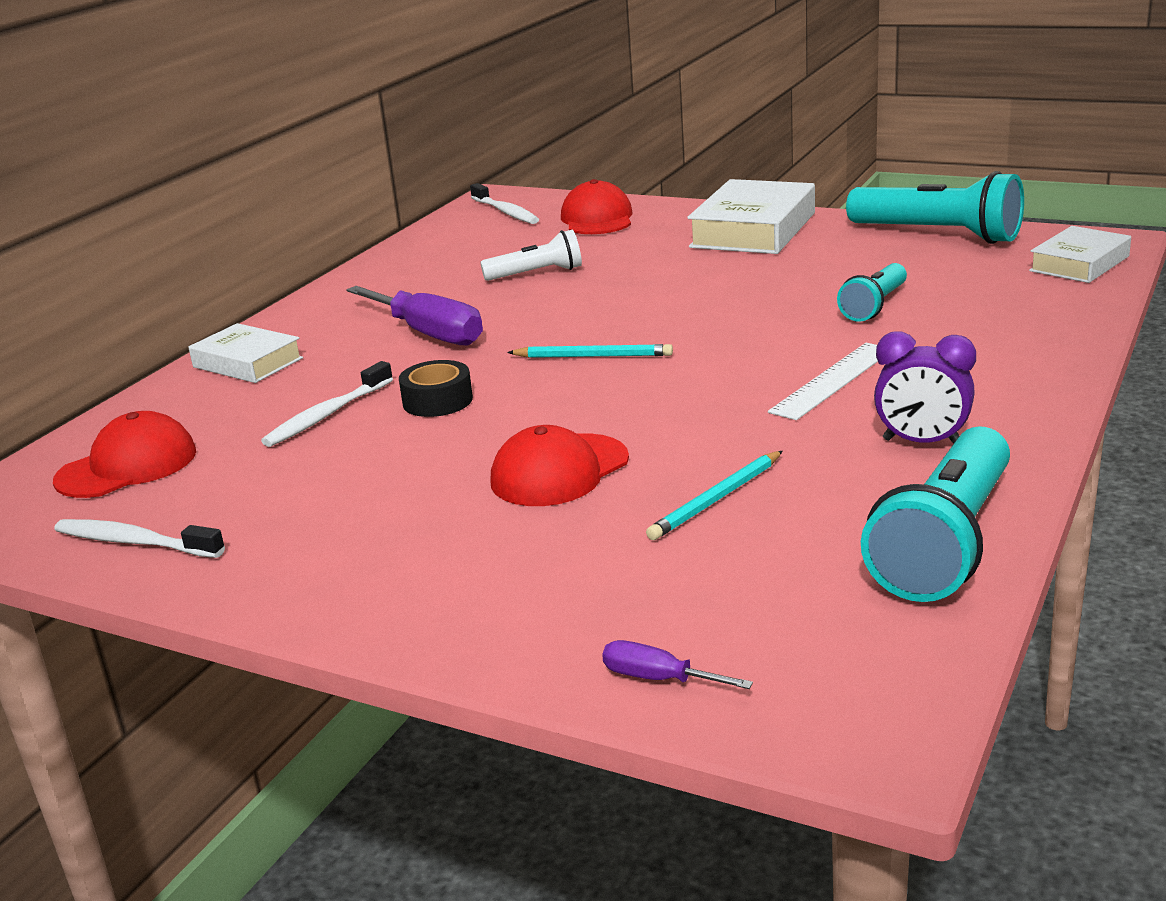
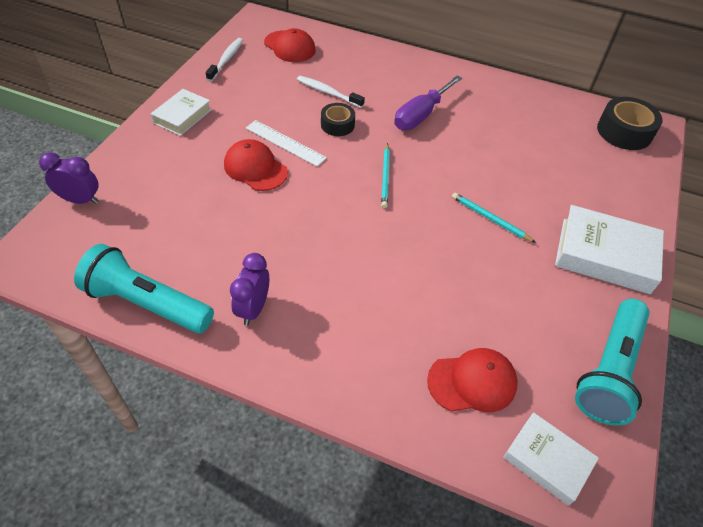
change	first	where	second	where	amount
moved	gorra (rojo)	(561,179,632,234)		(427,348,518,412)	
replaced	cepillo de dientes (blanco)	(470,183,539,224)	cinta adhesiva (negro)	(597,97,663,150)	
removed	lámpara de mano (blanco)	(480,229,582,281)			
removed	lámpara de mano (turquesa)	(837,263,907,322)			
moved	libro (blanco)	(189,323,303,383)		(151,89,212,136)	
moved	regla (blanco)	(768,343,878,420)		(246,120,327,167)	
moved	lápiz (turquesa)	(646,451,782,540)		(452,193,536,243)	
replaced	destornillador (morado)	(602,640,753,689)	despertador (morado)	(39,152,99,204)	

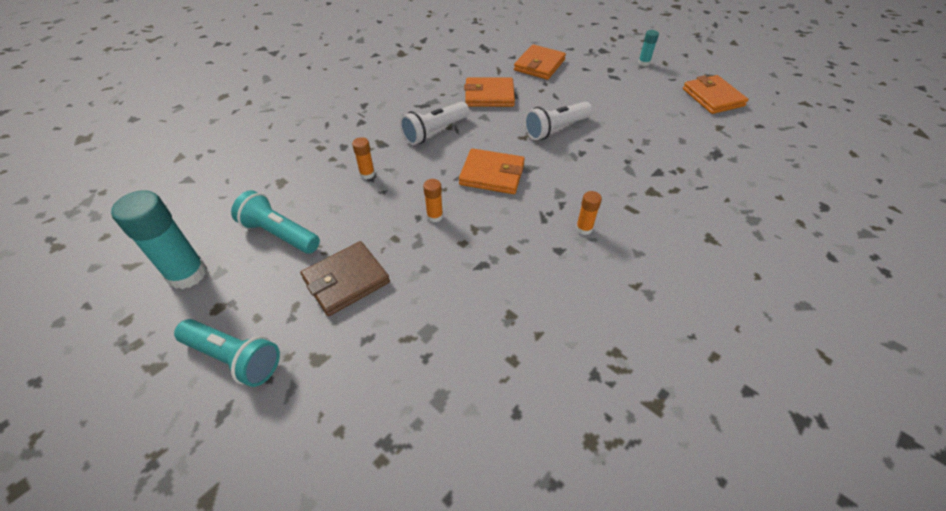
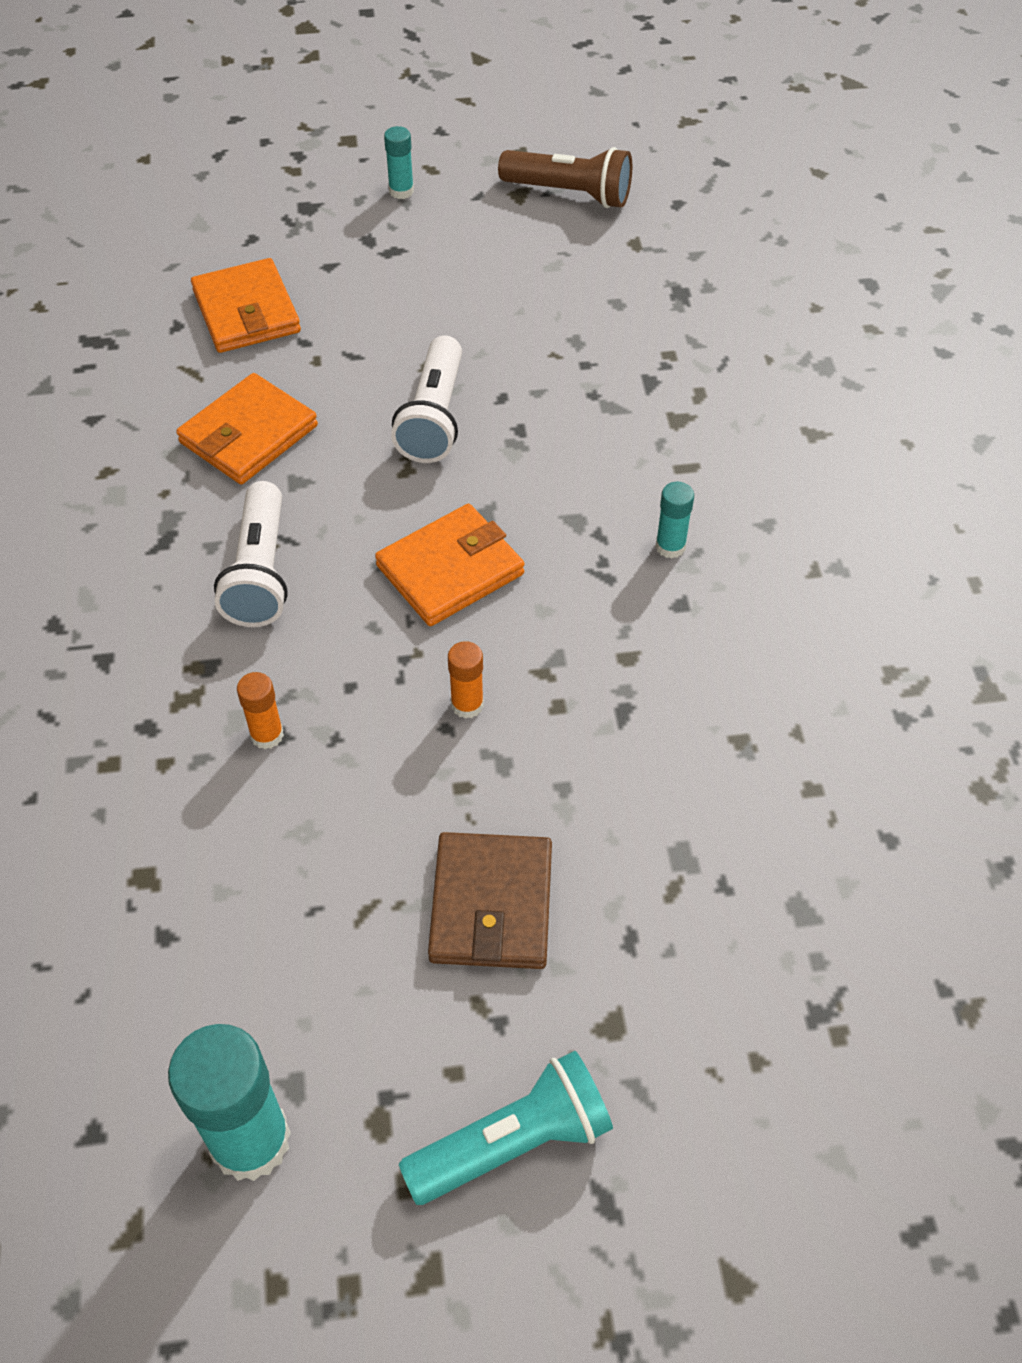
change	first	where	second	where	amount
replaced	cartera (naranja)	(683,75,748,114)	lámpara de mano (marrón)	(498,147,632,208)	
removed	lámpara de mano (turquesa)	(231,190,320,254)			
recoloured	barra de pegamento (naranja)	(576,191,602,235)	barra de pegamento (turquesa)	(655,482,694,558)	

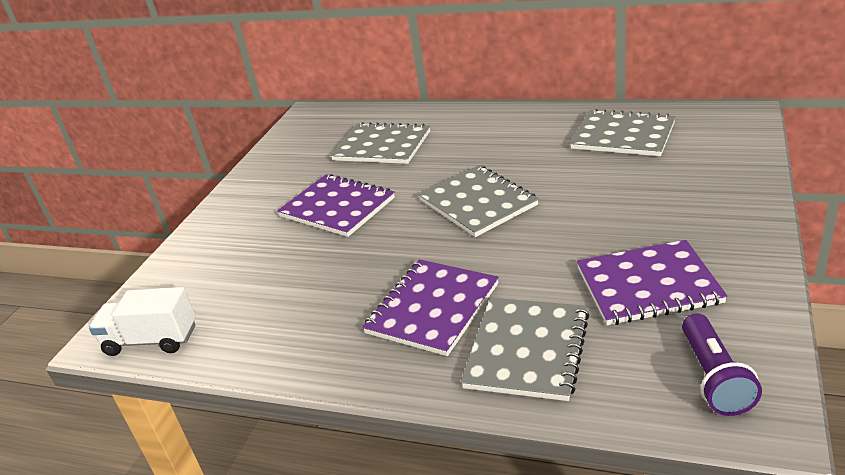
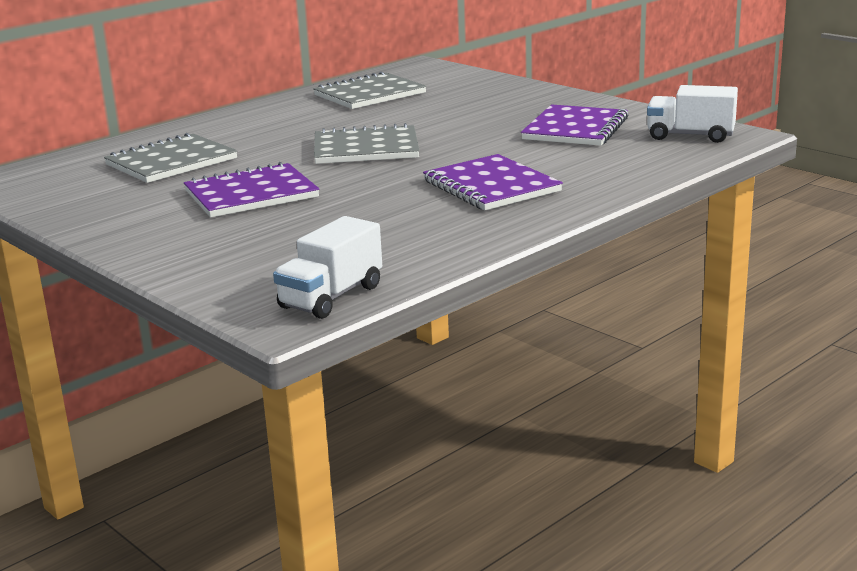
change	first	where	second	where	amount
removed	cuaderno (gris)	(461,298,589,401)			
replaced	lámpara de mano (morado)	(682,313,762,416)	camión (blanco)	(647,85,738,143)	

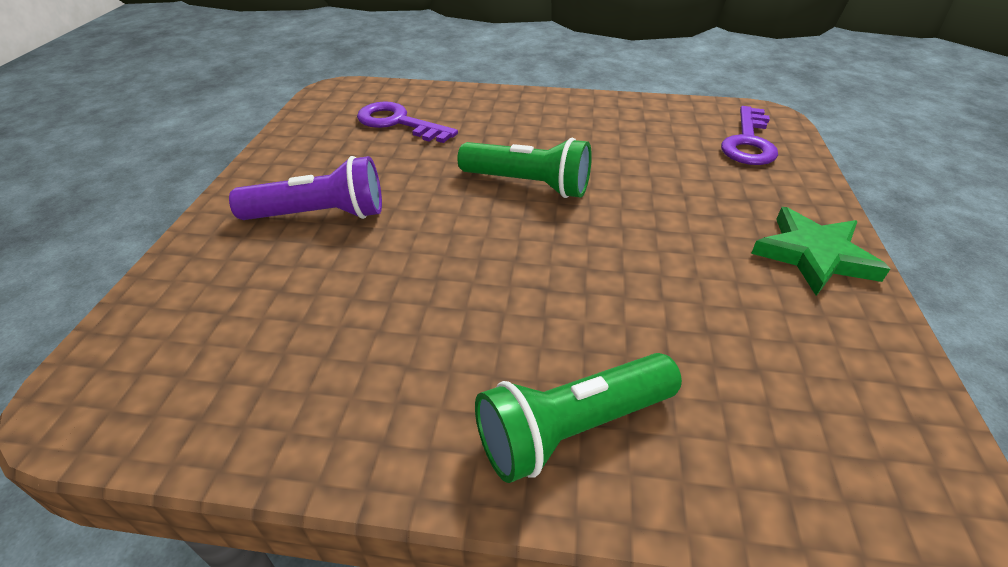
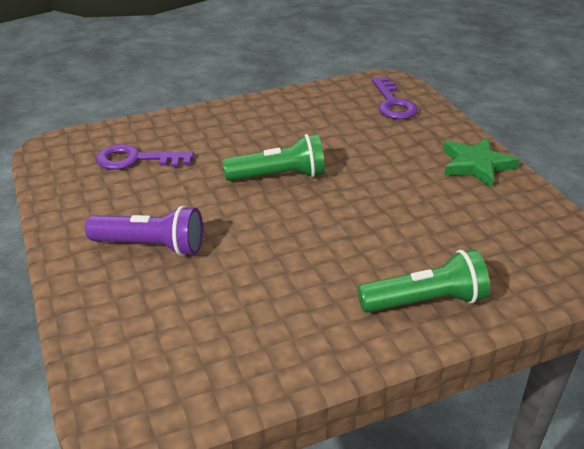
change	first	where	second	where	amount
turned	lámpara de mano (morado)	(229,156,382,220)		(85,205,203,256)	45 degrees clockwise
turned	lámpara de mano (verde)	(475,353,682,483)		(357,249,490,313)	135 degrees counterclockwise

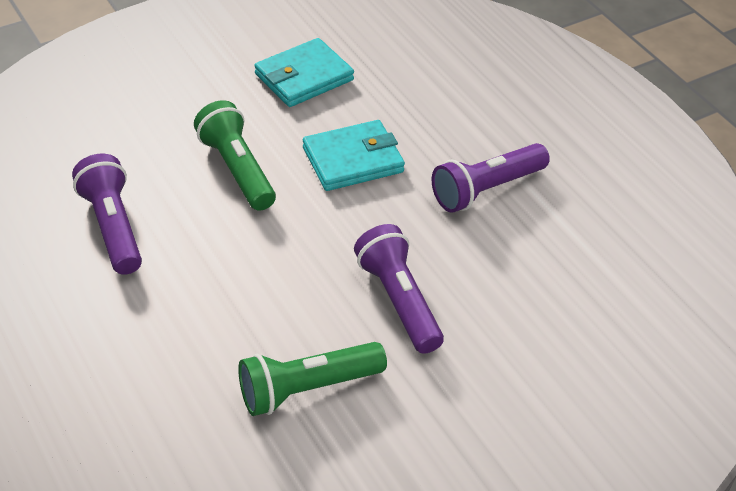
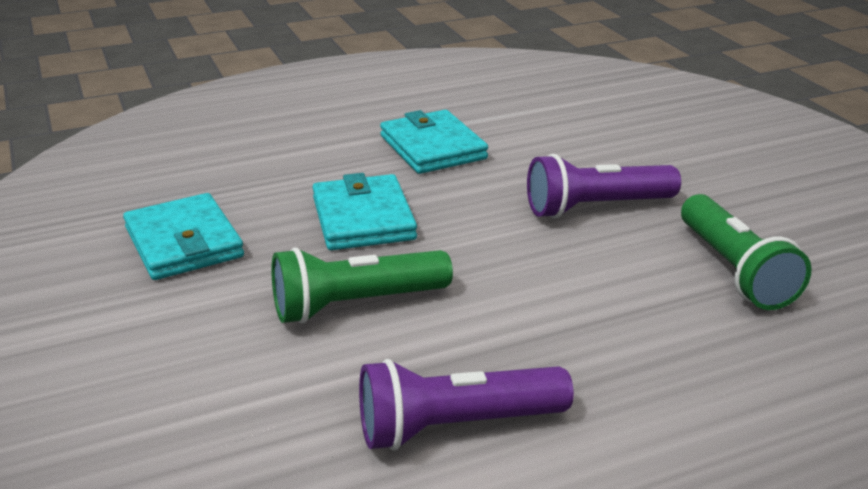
change	first	where	second	where	amount
replaced	lámpara de mano (morado)	(432,143,550,213)	cartera (turquesa)	(380,110,488,174)	

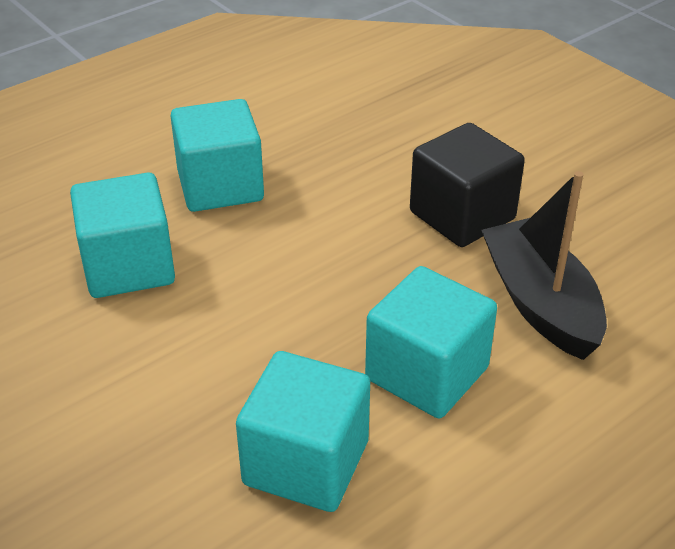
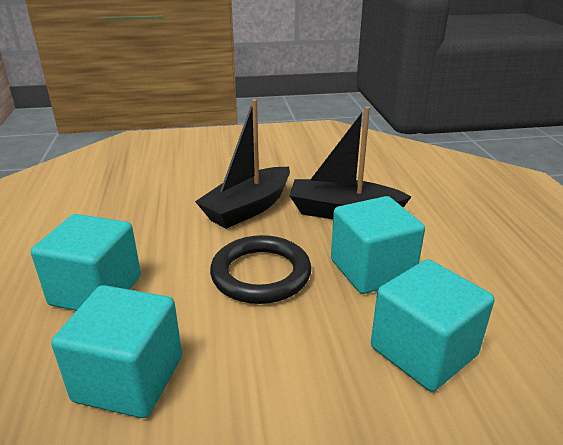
change	first	where	second	where	amount
replaced	cubo (negro)	(410,123,525,247)	barco (negro)	(195,99,290,229)	
added			anillo (negro)	(210,235,311,304)	

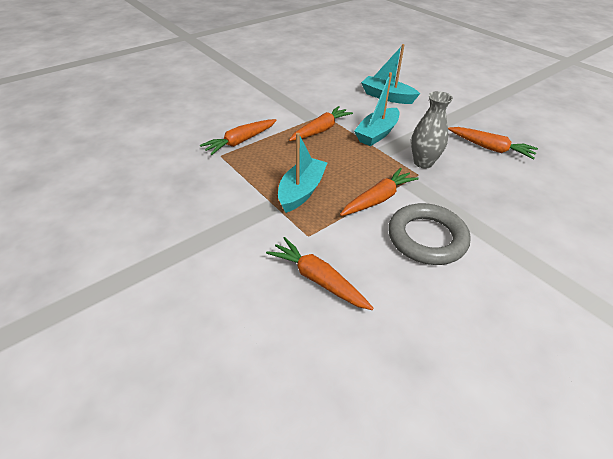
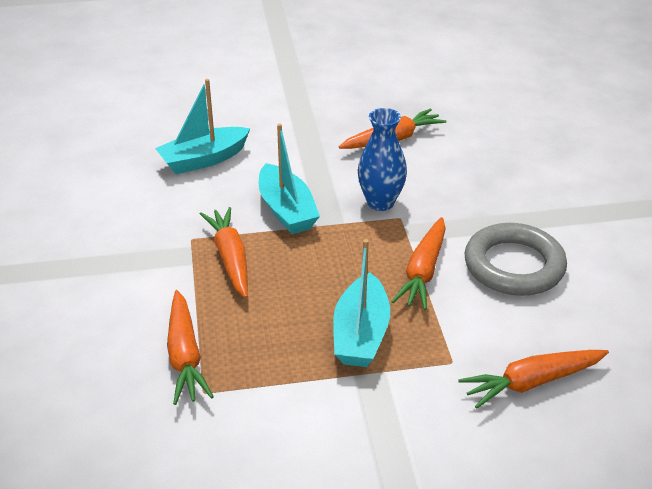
change	first	where	second	where	amount
recoloured	florero (gris)	(411,91,453,169)	florero (azul)	(357,108,407,211)	
turned	barco (turquesa)	(278,133,328,213)		(333,239,390,367)	135 degrees counterclockwise
turned	zanahoria (naranja)	(340,168,419,216)		(391,217,446,310)	150 degrees counterclockwise

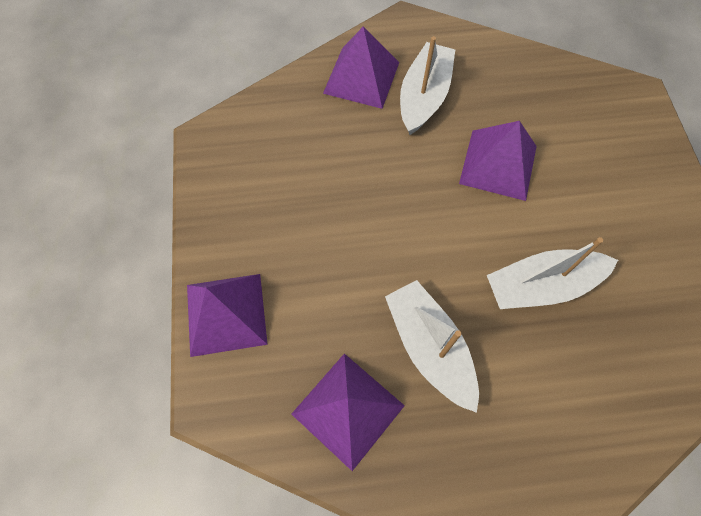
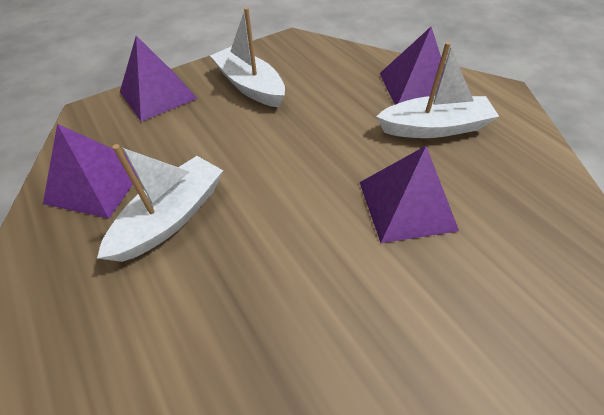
change	first	where	second	where	amount
moved	barco (blanco)	(487,237,618,309)		(210,7,285,107)	

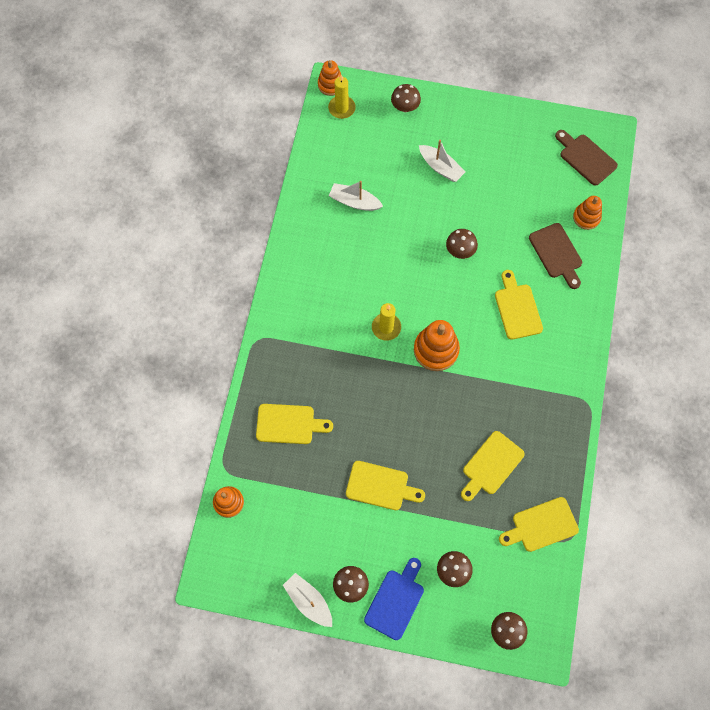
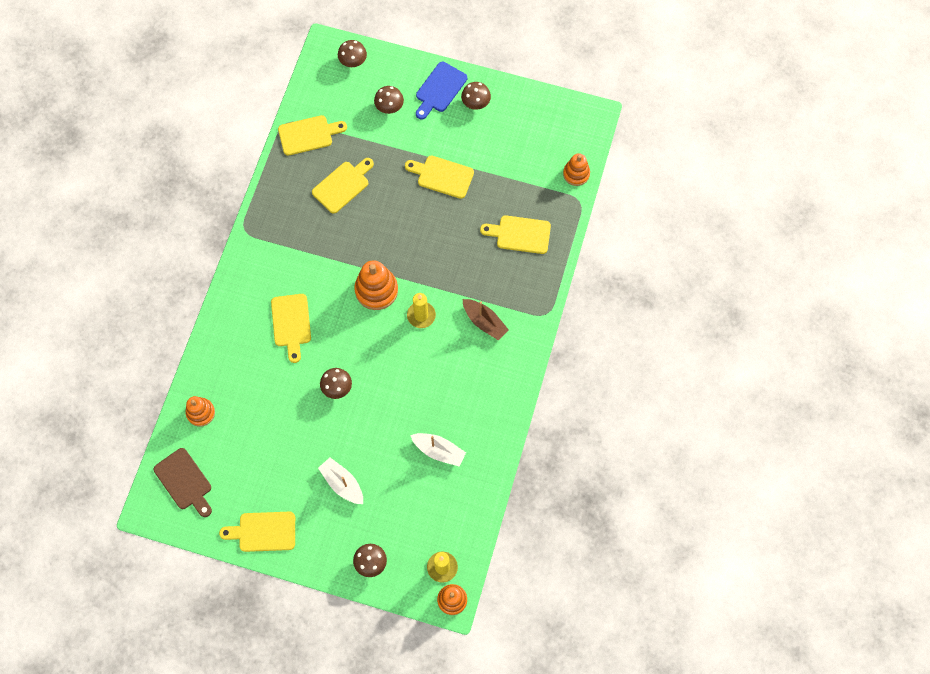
change	first	where	second	where	amount
removed	tabla de cortar (marrón)	(529,223,582,289)			
removed	barco (blanco)	(283,573,332,627)			
added			barco (marrón)	(462,299,509,341)	
added			tabla de cortar (amarillo)	(219,512,295,552)	

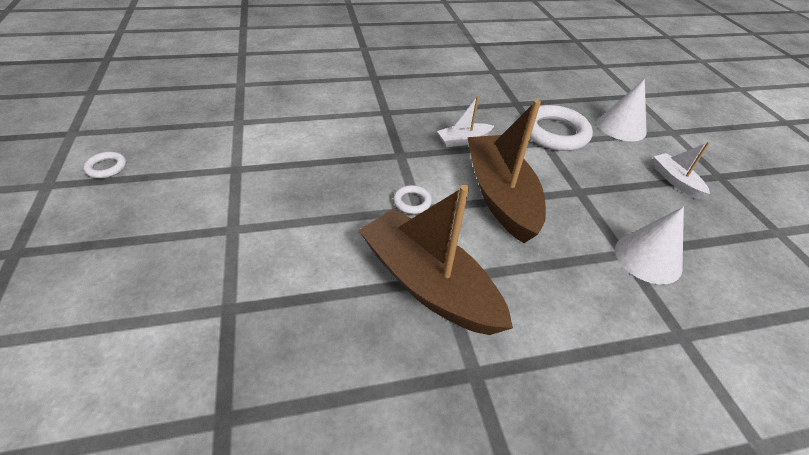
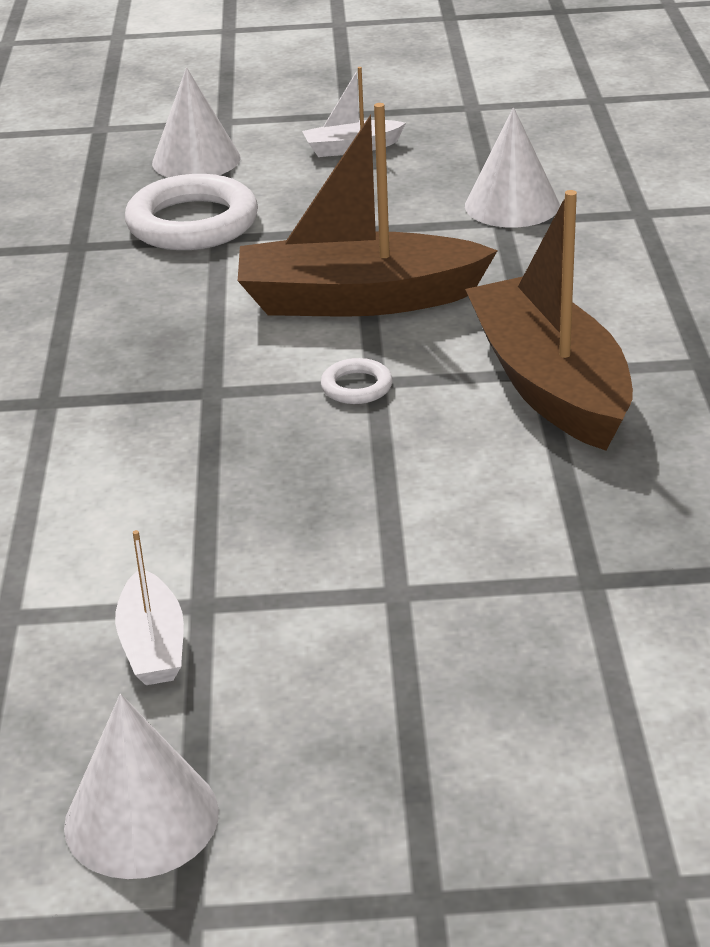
change	first	where	second	where	amount
moved	barco (blanco)	(437,96,494,147)		(115,530,184,685)	
replaced	anillo (blanco)	(83,152,126,178)	cono (blanco)	(64,694,219,879)	
turned	barco (marrón)	(358,185,513,335)		(465,190,633,451)	105 degrees clockwise

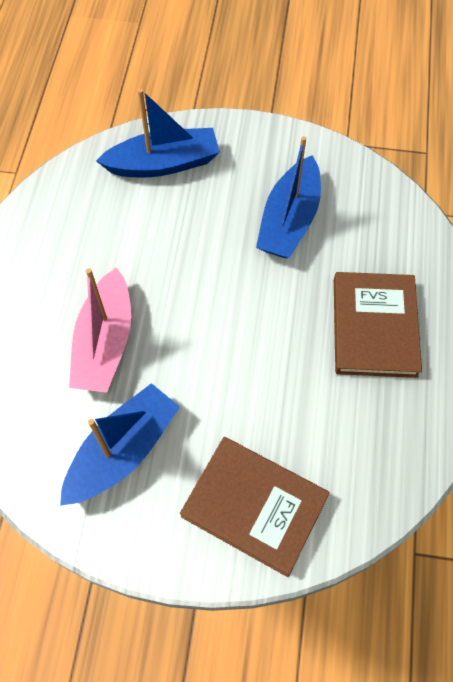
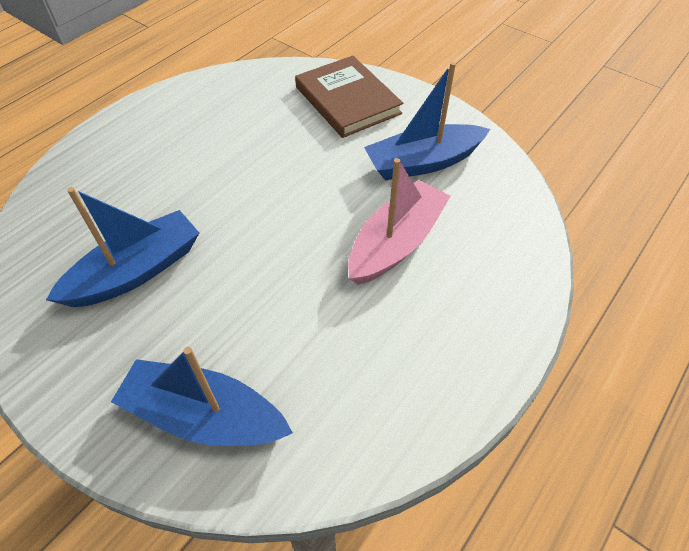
change	first	where	second	where	amount
removed	libro (marrón)	(334,272,422,378)			

